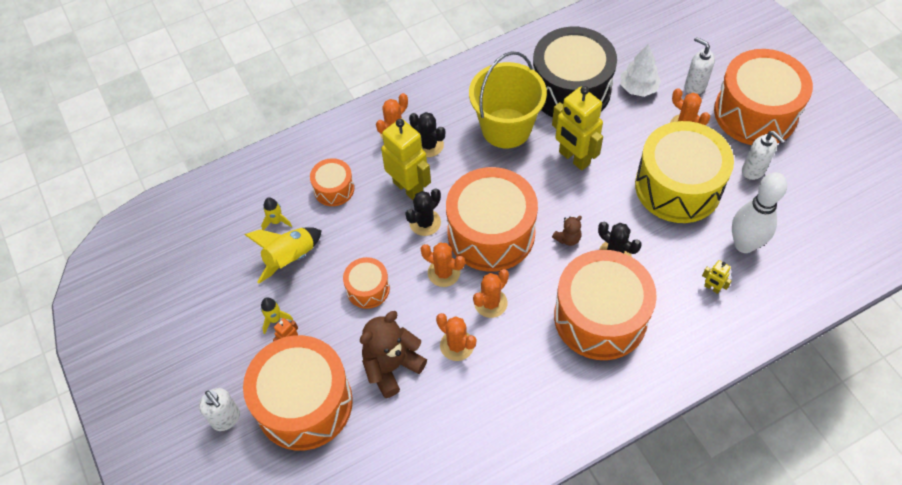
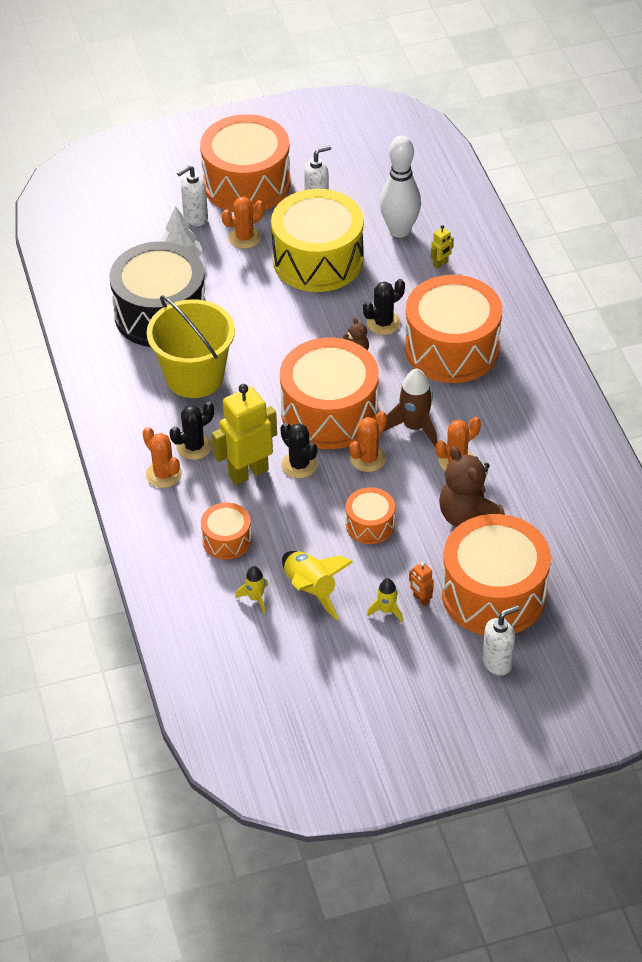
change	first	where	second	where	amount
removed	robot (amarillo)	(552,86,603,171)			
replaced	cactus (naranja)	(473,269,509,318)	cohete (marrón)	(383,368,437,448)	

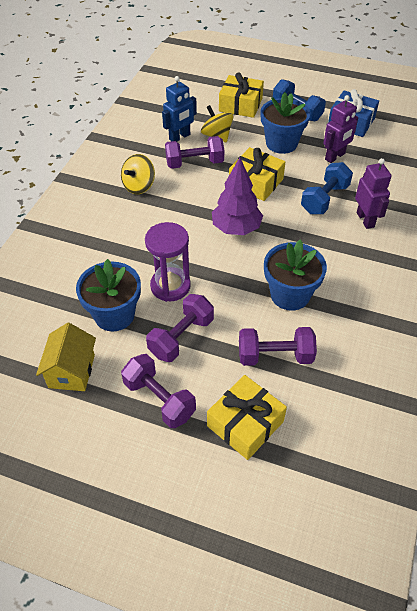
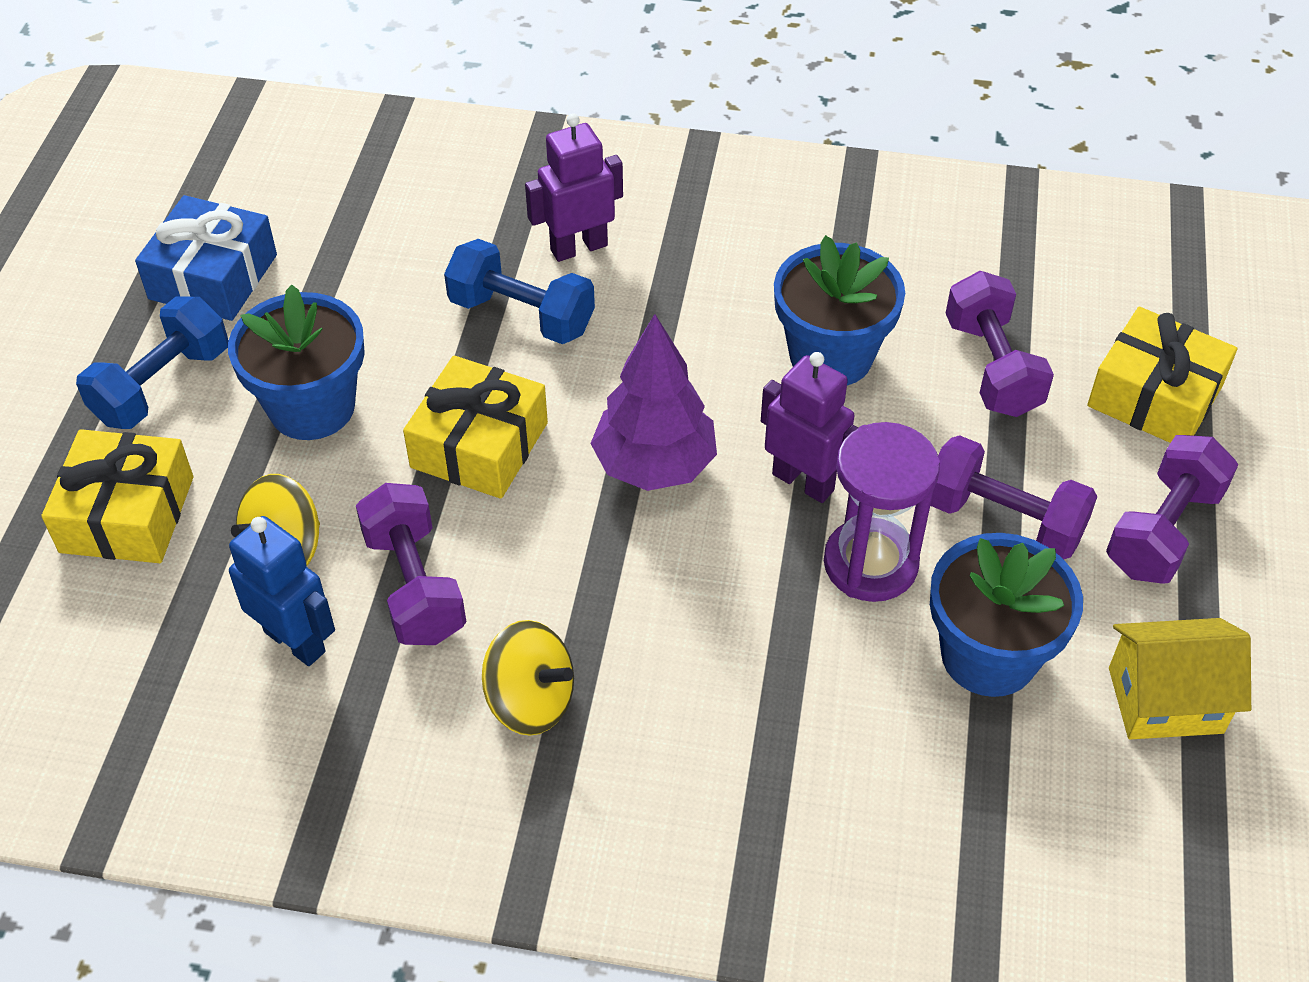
change	first	where	second	where	amount
moved	robot (morado)	(323,95,358,163)		(761,352,858,503)	

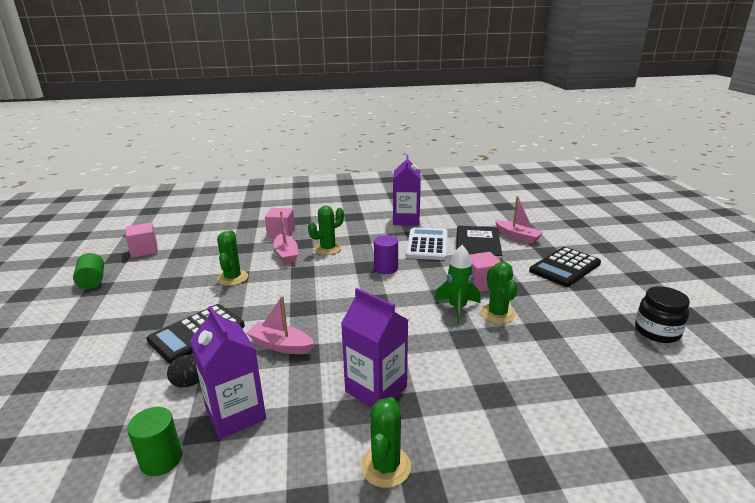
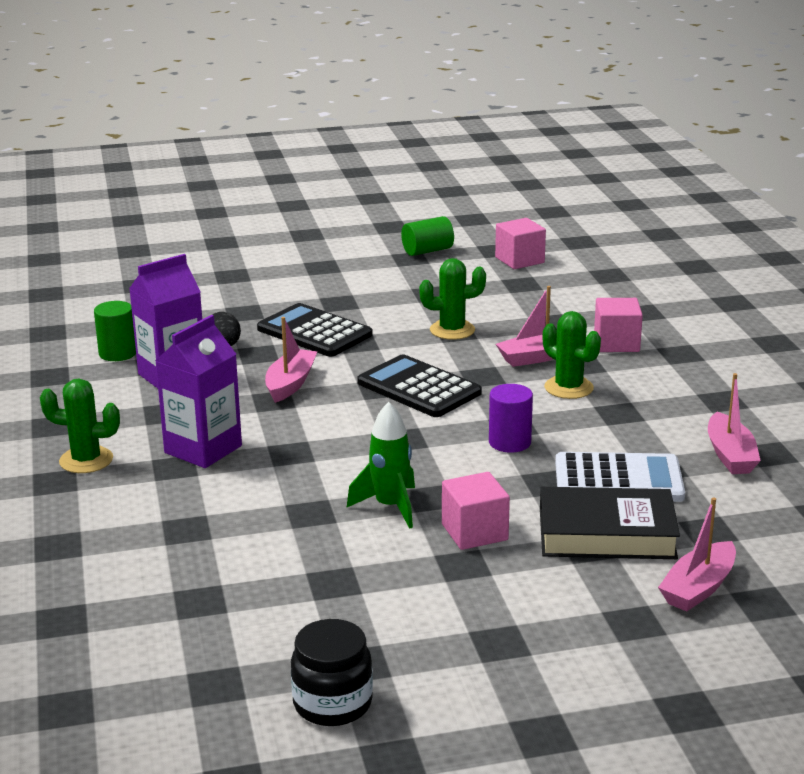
change	first	where	second	where	amount
replaced	cartón de leche (morado)	(393,155,421,226)	barco (rosa)	(708,373,761,474)	
moved	calculadora (negro)	(529,247,601,287)		(357,354,482,417)	
removed	cactus (verde)	(480,262,517,324)			

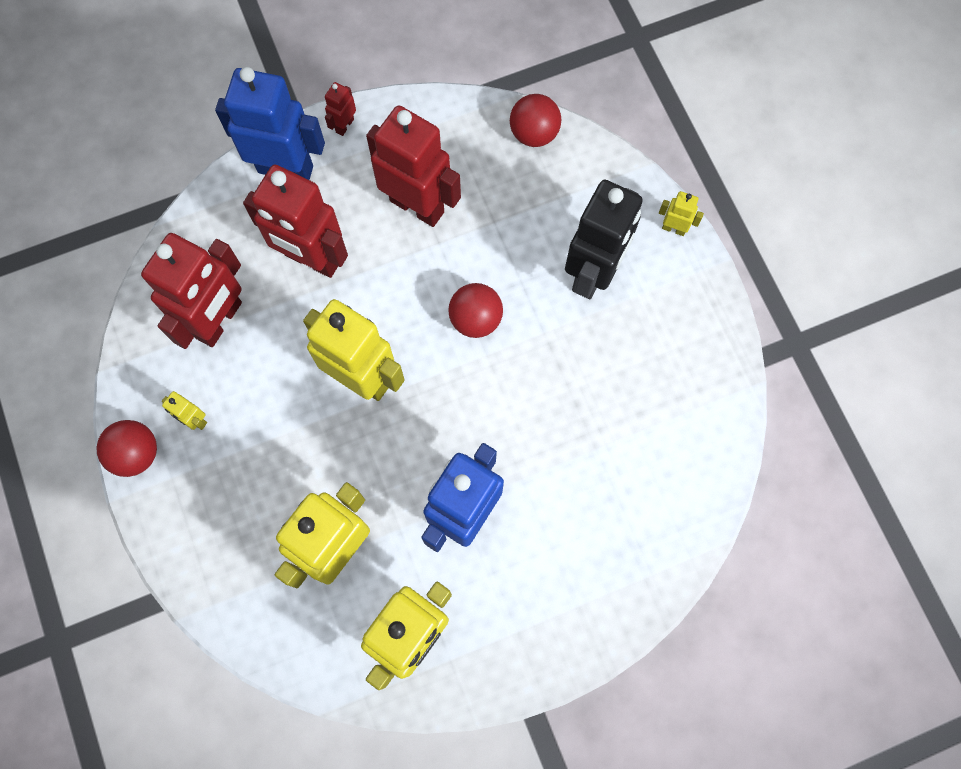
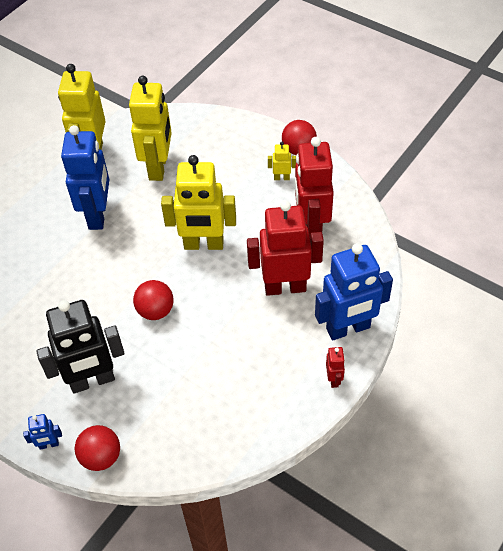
change	first	where	second	where	amount
moved	pelota (rojo)	(510,94,561,147)		(75,425,120,471)	
removed	robot (rojo)	(366,105,461,227)			
turned	robot (negro)	(565,180,643,299)		(36,300,125,393)	105 degrees counterclockwise
recoloured	robot (amarillo)	(659,191,704,236)	robot (azul)	(23,414,62,450)	

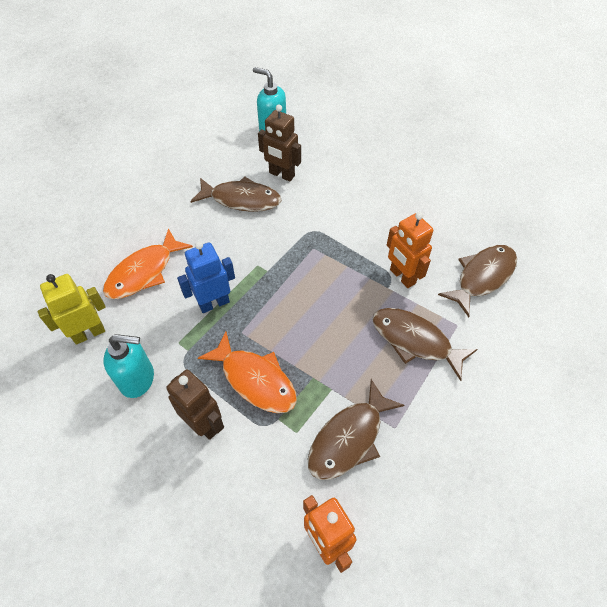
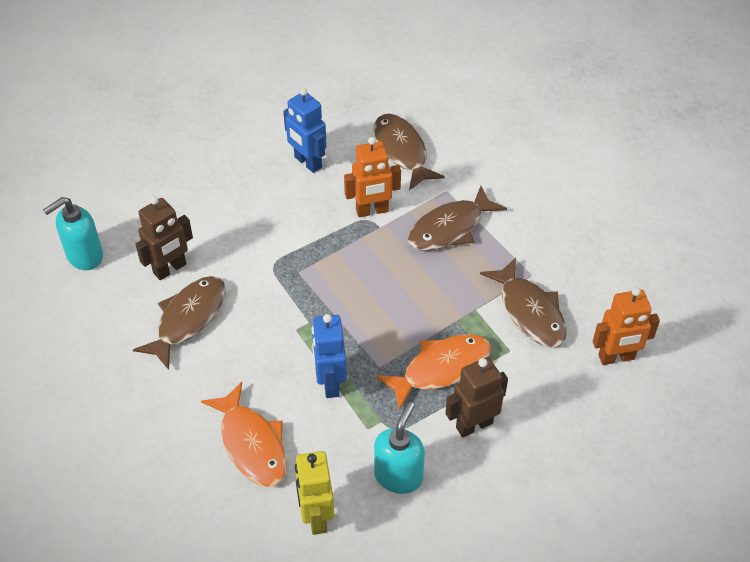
change	first	where	second	where	amount
added			robot (azul)	(283,88,327,173)	

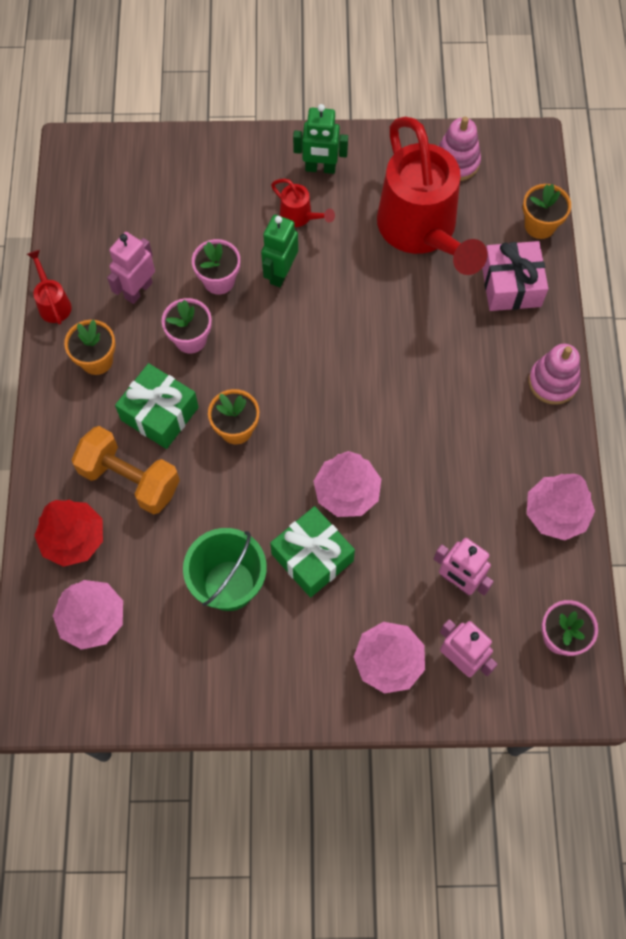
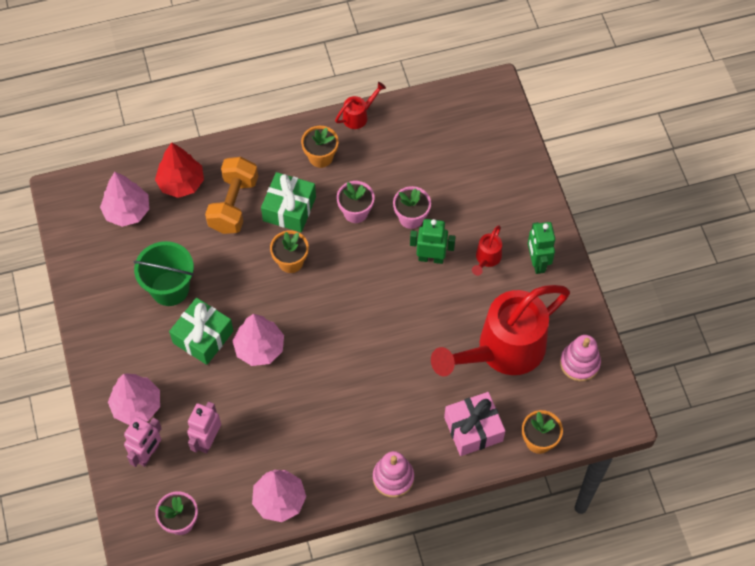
change	first	where	second	where	amount
removed	robot (rosa)	(107,232,155,304)			

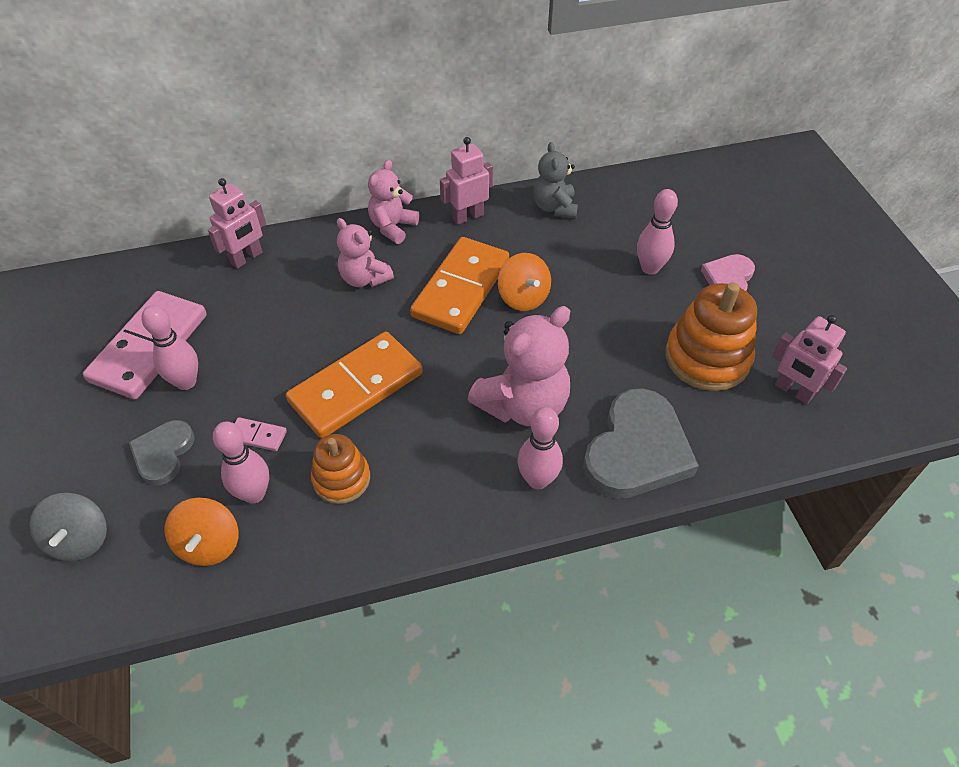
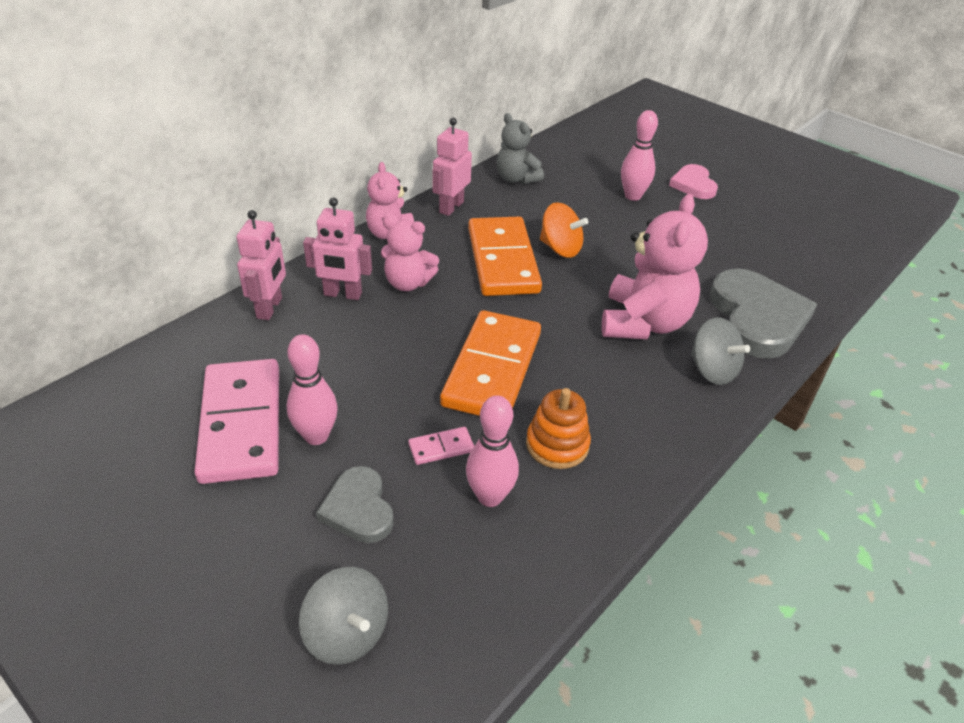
change	first	where	second	where	amount
removed	juguete apilable (naranja)	(665,282,757,391)			
moved	robot (rosa)	(772,315,847,404)		(303,198,372,300)	
replaced	bolo (rosa)	(518,407,563,489)	peonza (gris)	(691,317,750,385)	
removed	peonza (naranja)	(165,498,239,566)			

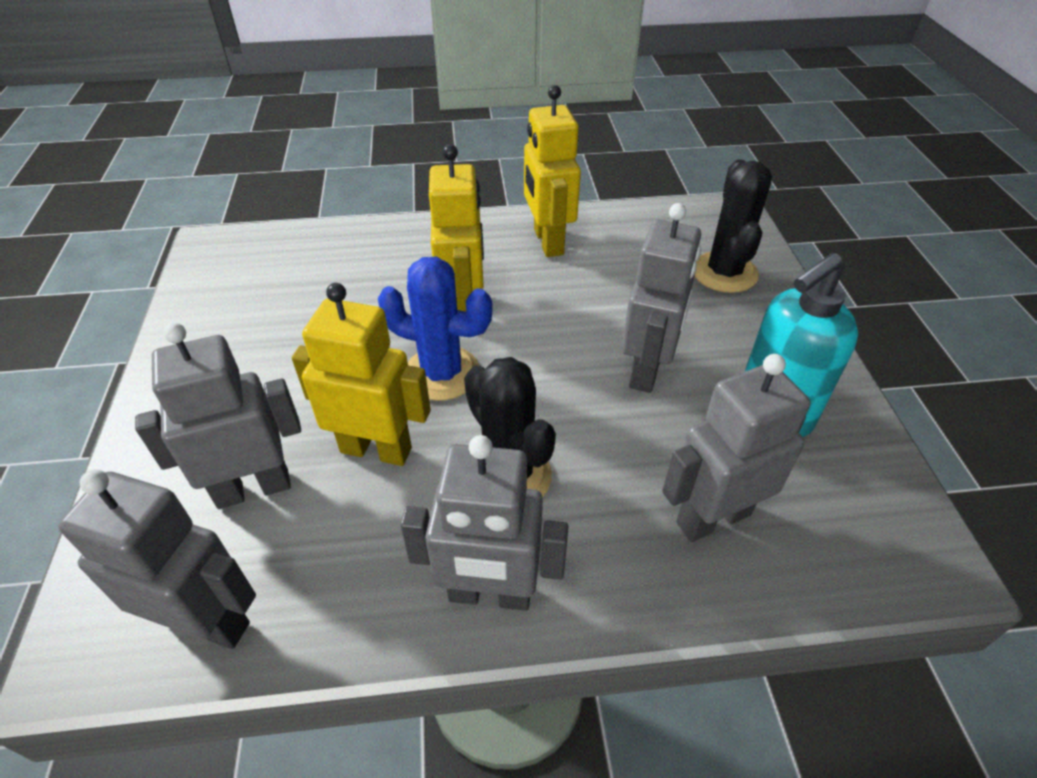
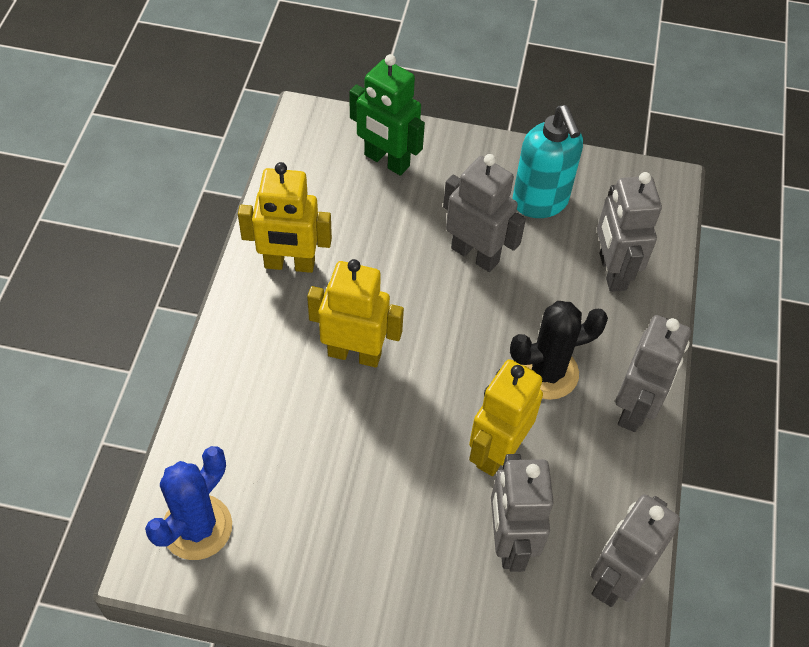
change	first	where	second	where	amount
replaced	cactus (negro)	(695,159,772,293)	robot (verde)	(349,54,425,176)	
moved	cactus (azul)	(378,257,492,401)		(145,446,232,560)	

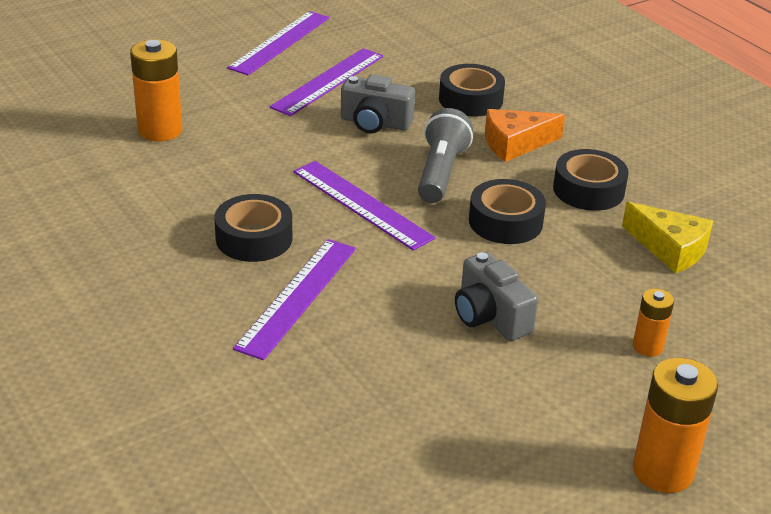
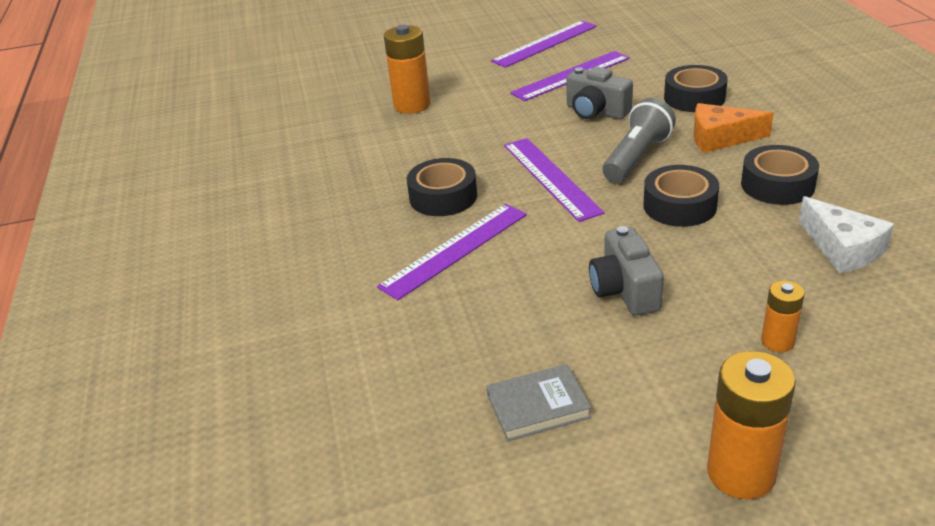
change	first	where	second	where	amount
recoloured	queso (amarillo)	(622,202,713,273)	queso (blanco)	(799,196,894,273)	
added			libro (gris)	(486,364,591,441)	

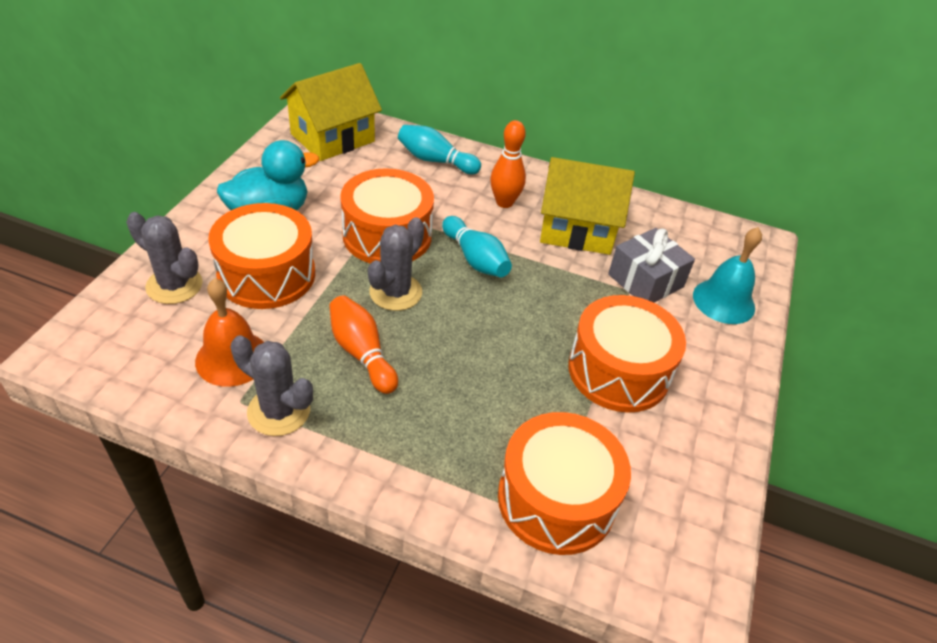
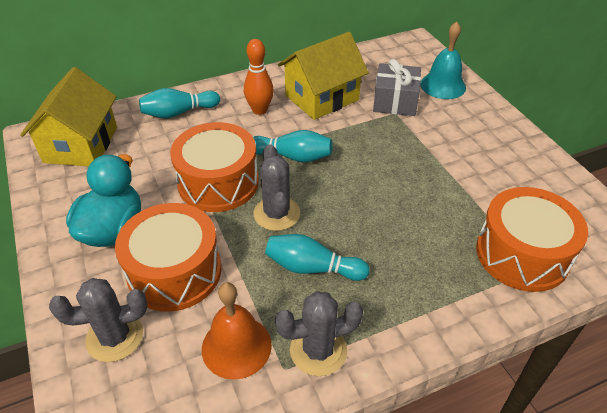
change	first	where	second	where	amount
recoloured	bolo (naranja)	(329,295,398,394)	bolo (turquesa)	(265,234,370,281)	
removed	tambor (naranja)	(568,295,686,413)			

